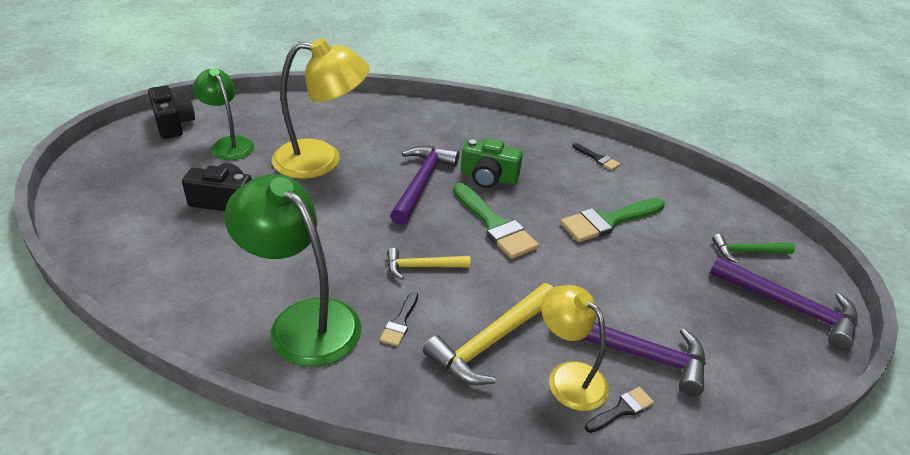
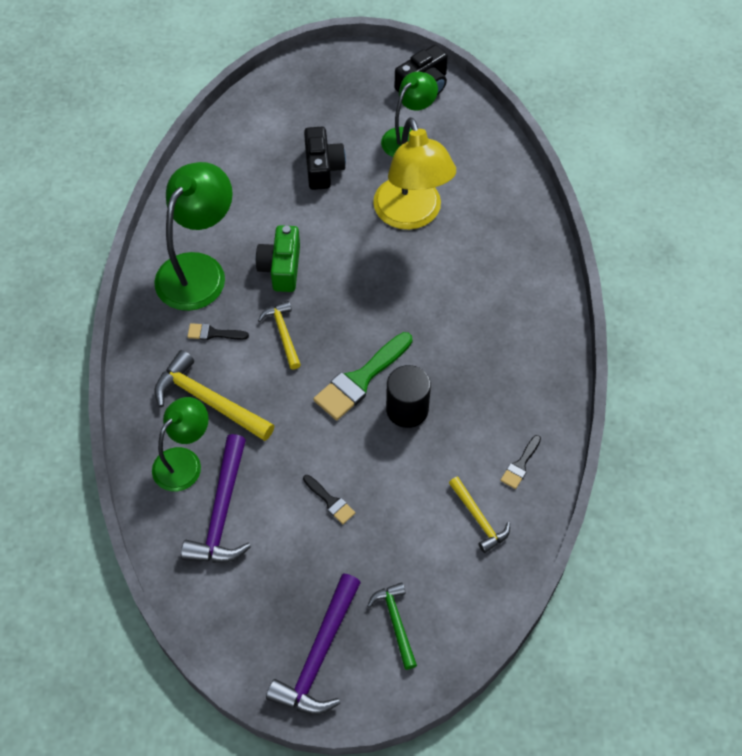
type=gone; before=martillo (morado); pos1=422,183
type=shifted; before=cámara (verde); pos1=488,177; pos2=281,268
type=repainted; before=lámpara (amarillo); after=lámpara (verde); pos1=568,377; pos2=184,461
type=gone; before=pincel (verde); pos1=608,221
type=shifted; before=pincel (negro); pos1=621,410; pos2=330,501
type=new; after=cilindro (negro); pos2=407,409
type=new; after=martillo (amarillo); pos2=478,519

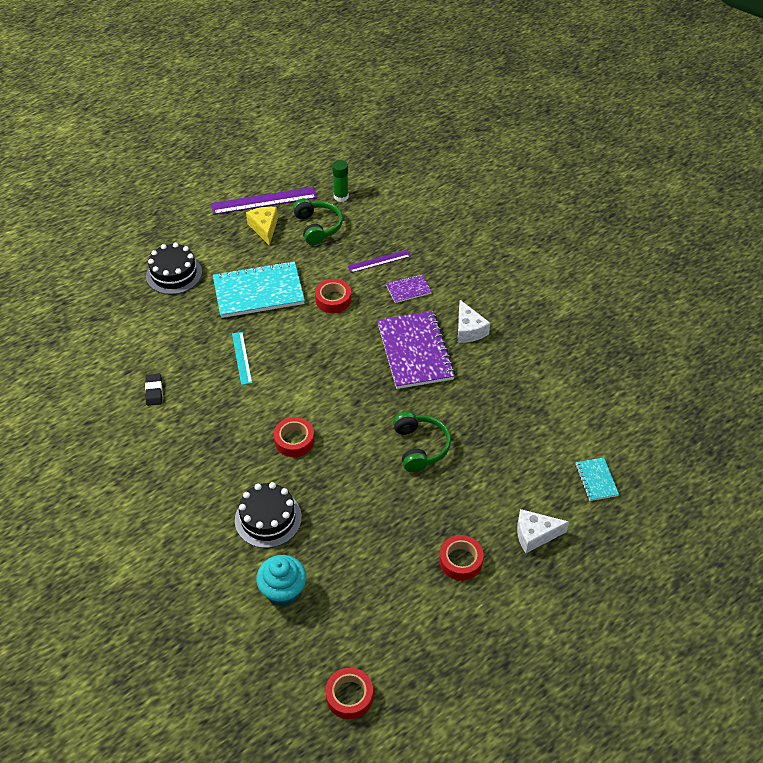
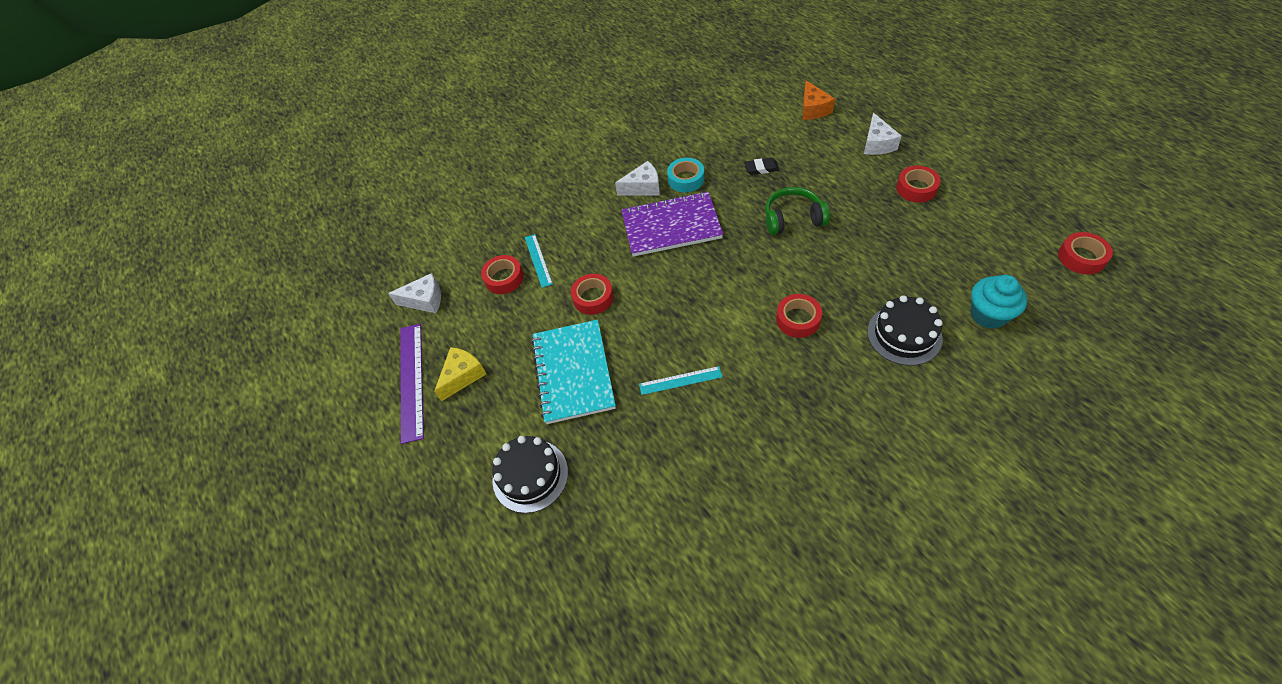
type=shifted; before=goma de borrar (negro); pos1=154,391; pos2=761,168
type=rotated; before=queso (amarillo); pos1=264,228; pos2=462,376; turn=135
type=gone; before=auriculares (verde); pos1=317,227
type=swapped; before=barra de pegamento (verde); after=queso (blanco); pos1=341,196; pos2=424,300
type=repainted; before=regla (morado); after=regla (turquesa); pos1=379,261; pos2=538,260
type=gone; before=cuaderno (morado); pos1=408,289
type=swapped; before=cuaderno (turquesa); after=queso (naranja); pos1=596,480; pos2=813,109
type=new; after=cinta adhesiva (rojo); pos2=504,278
type=new; after=cinta adhesiva (turquesa); pos2=686,179

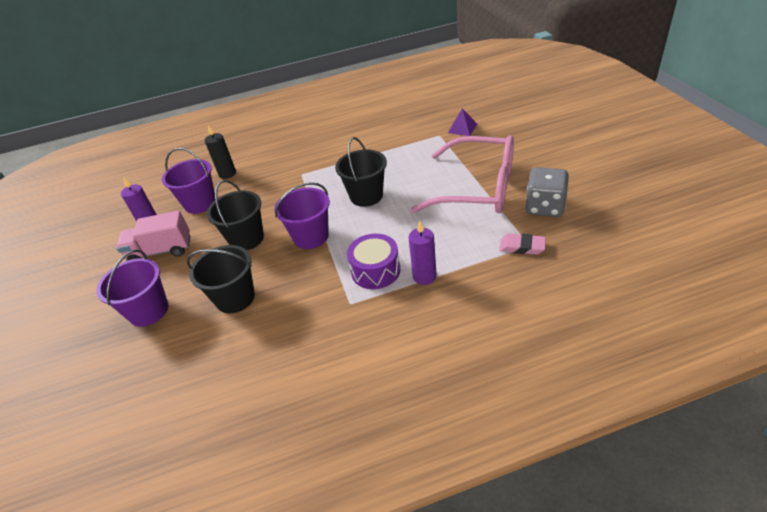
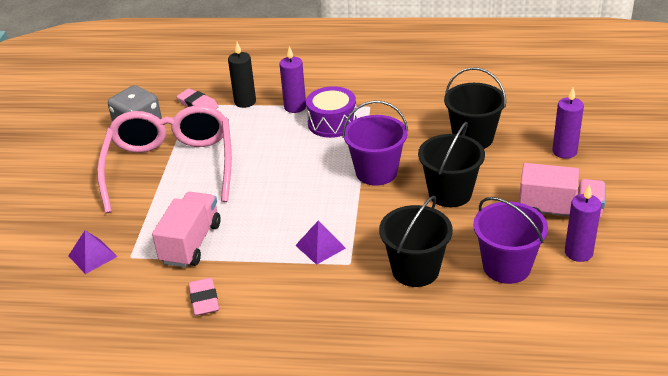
type=swapped; before=balde (morado); after=vela (morado); pos1=149,311; pos2=564,151
type=shifted; before=vela (negro); pos1=227,174; pos2=245,102
type=shifted; before=balde (negro); pos1=366,196; pos2=415,270
type=rotated; before=gafas (rosa); pos1=478,188; pos2=171,166; turn=45
type=new; after=camión (rosa); pos2=191,243
type=new; after=goma de borrar (rosa); pos2=204,300
type=new; after=pirámide (morado); pos2=320,246

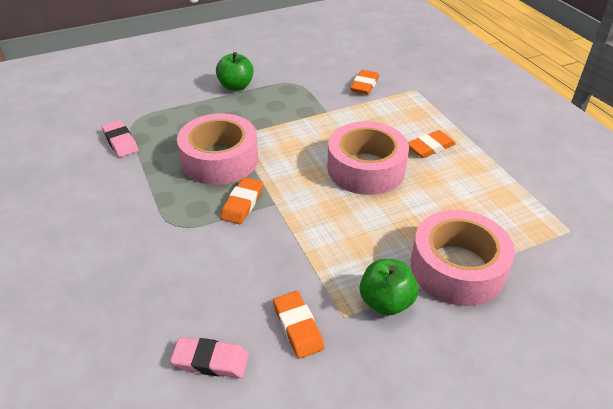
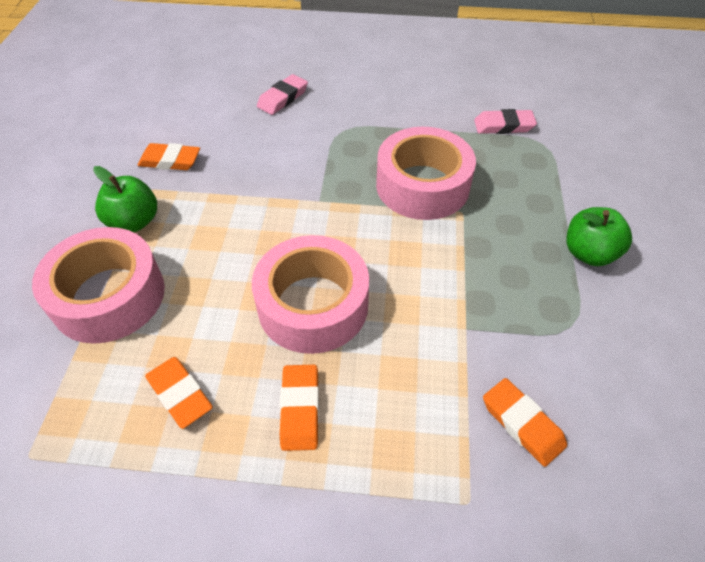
type=shifted; before=goma de borrar (rosa); pos1=210,361; pos2=283,98
type=shifted; before=goma de borrar (naranja); pos1=242,203; pos2=180,394

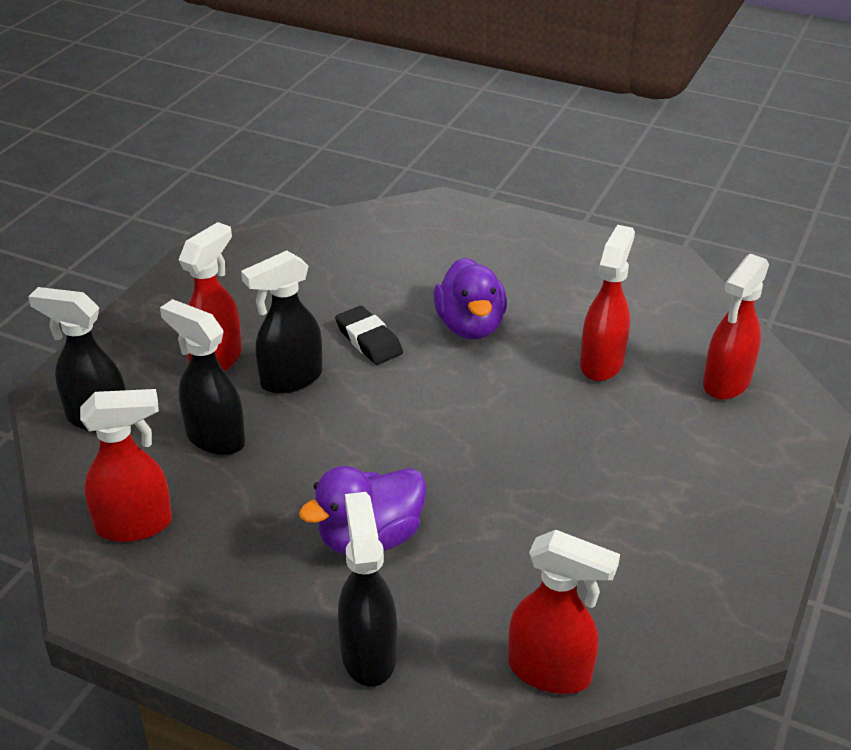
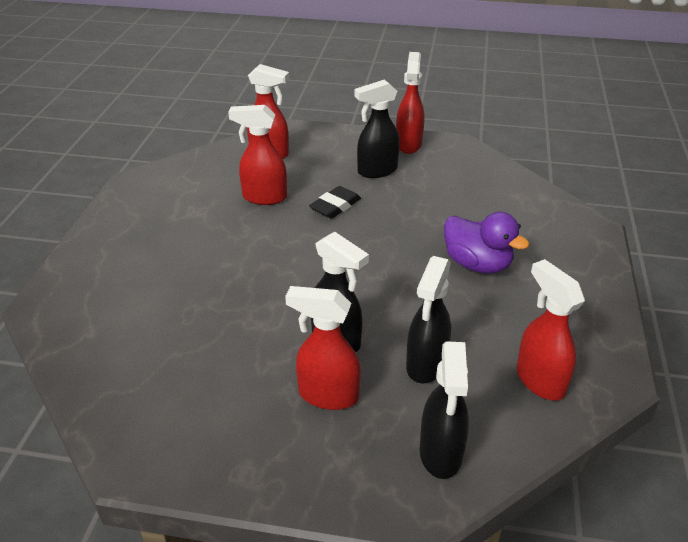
type=shifted; before=goma de borrar (negro); pos1=369,340; pos2=335,206
type=shifted; before=pulverizador (negro); pos1=368,654; pos2=377,171
type=gone; before=pato (morado); pos1=470,326
type=shifted; before=pulverizador (rojo); pos1=550,672; pos2=408,144

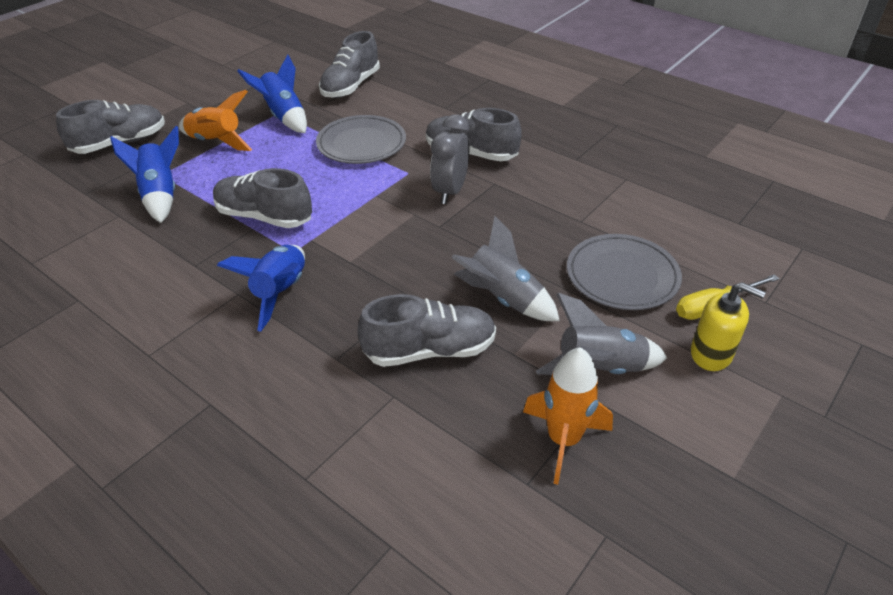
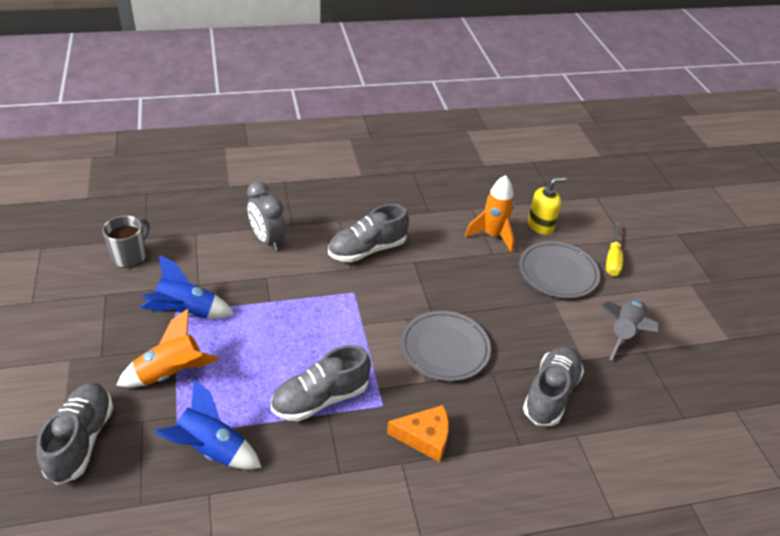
type=swapped; before=cohete (azul); after=queso (naranja); pos1=281,293; pos2=425,437
type=shifted; before=plato (gris); pos1=361,144; pos2=445,348
type=gone; before=zapato (gris); pos1=350,86
type=shifted; before=despertador (gris); pos1=450,191; pos2=267,239
type=gone; before=cohete (gris); pos1=503,299
type=shifted; before=cohete (naranja); pos1=563,440; pos2=492,235
type=shifted; before=dispensador de jabón (amarillo); pos1=711,354; pos2=540,225
type=new; after=taza (gris); pos2=130,256

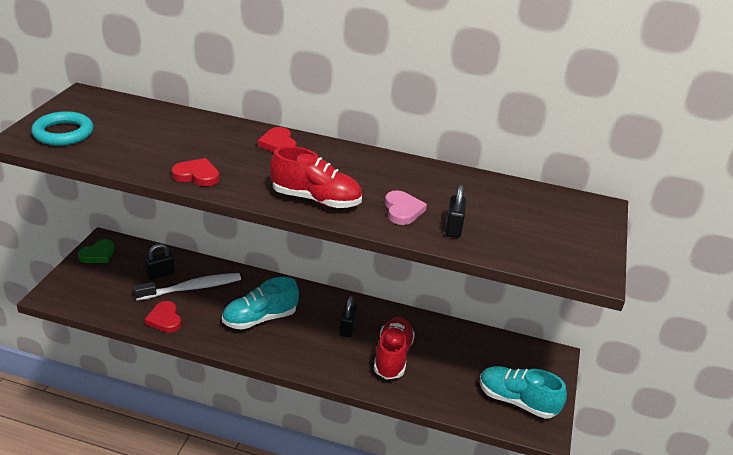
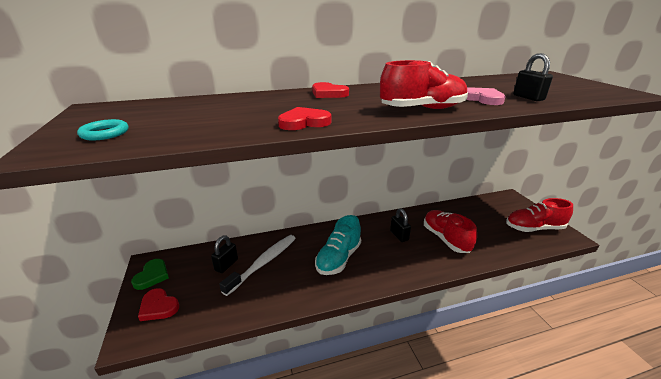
type=scaled; before=anillo (turquesa); pos1=63,133; pos2=105,133; scale=0.59
type=shifted; before=corazón (rojo); pos1=165,319; pos2=158,307
type=repainted; before=zapato (turquesa); after=zapato (rojo); pos1=517,401; pos2=534,228

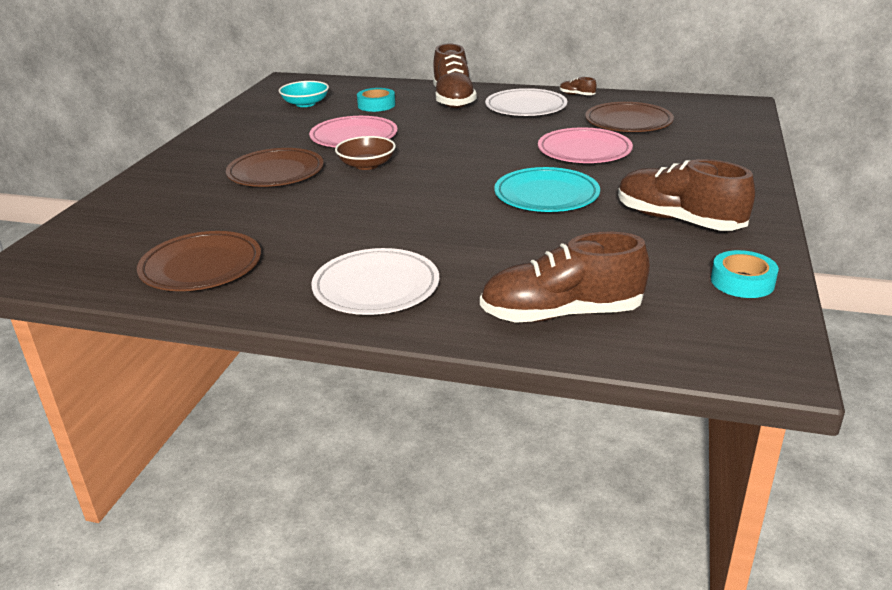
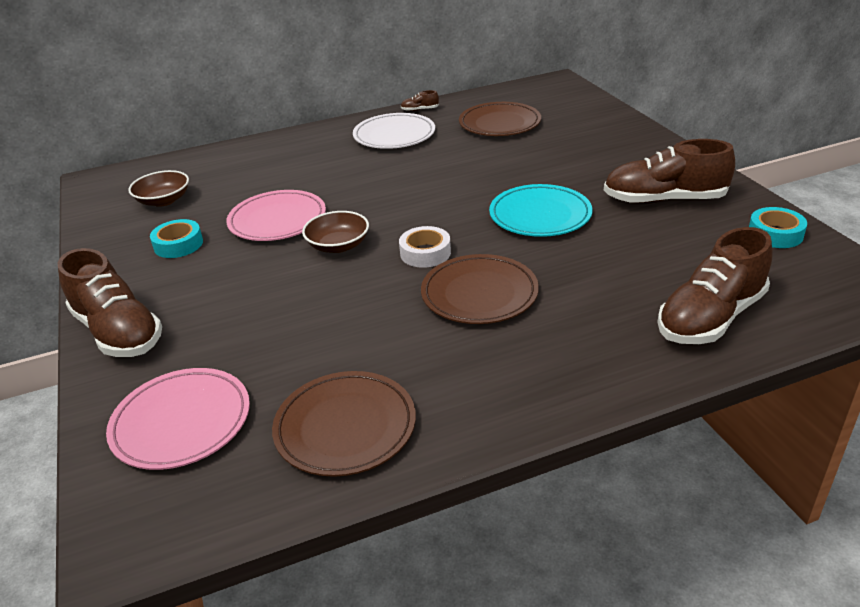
type=shifted; before=plato (marrón); pos1=276,173; pos2=479,294
type=repainted; before=cuenco (turquesa); after=cuenco (marrón); pos1=305,104; pos2=163,200
type=gone; before=plato (blanco); pos1=376,287
type=shifted; before=cinta adhesiva (turquesa); pos1=376,105; pos2=178,244
type=shifted; before=zapato (marrón); pos1=453,100; pos2=118,332
type=shifted; before=plato (rosa); pos1=584,151; pos2=181,422
type=new; after=cinta adhesiva (blanco); pos2=425,253

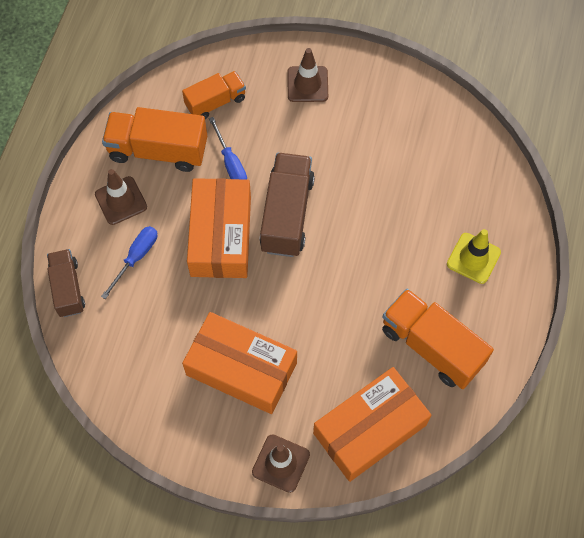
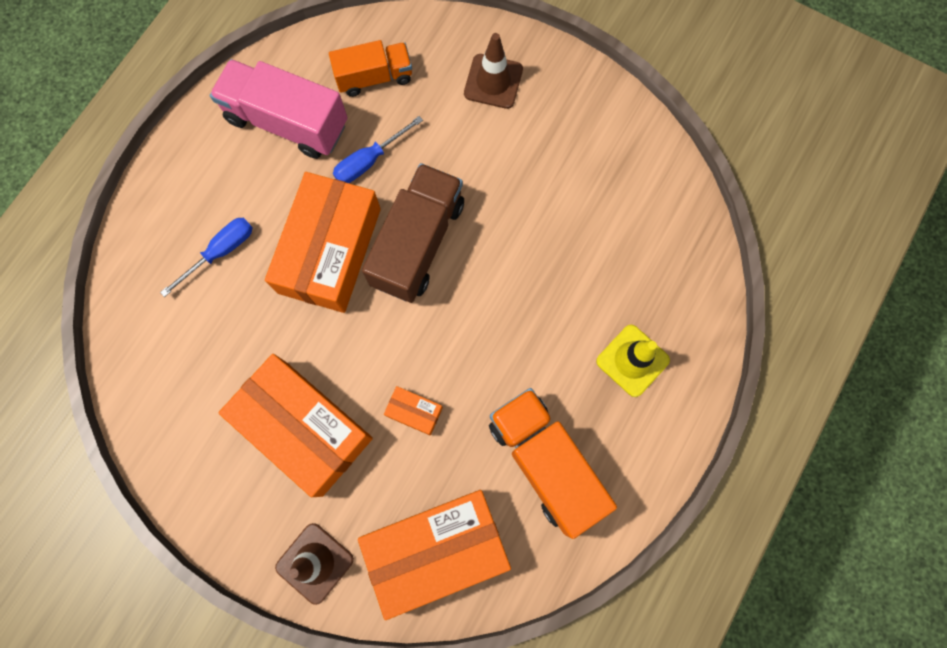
type=gone; before=camión (marrón); pos1=68,288
type=gone; before=cono de tráfico (marrón); pos1=121,200
type=repainted; before=camión (naranja); after=camión (rosa); pos1=158,150; pos2=287,122
type=rotated; before=destornillador (azul); pos1=231,163; pos2=369,161; turn=60
type=new; after=caja (naranja); pos2=414,411

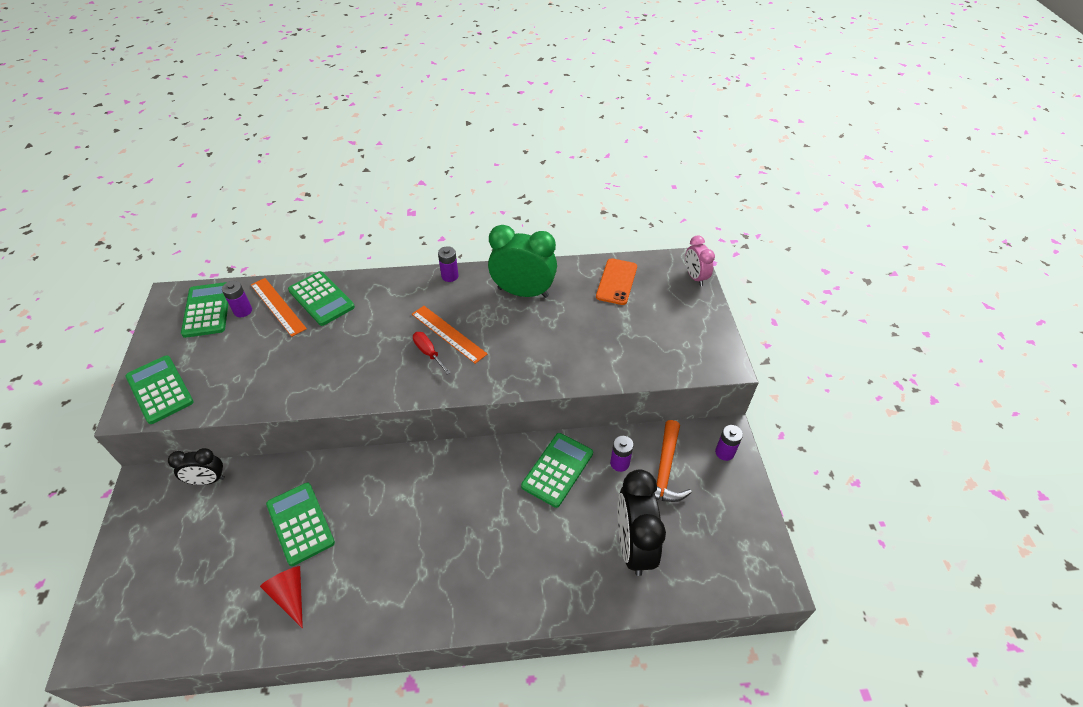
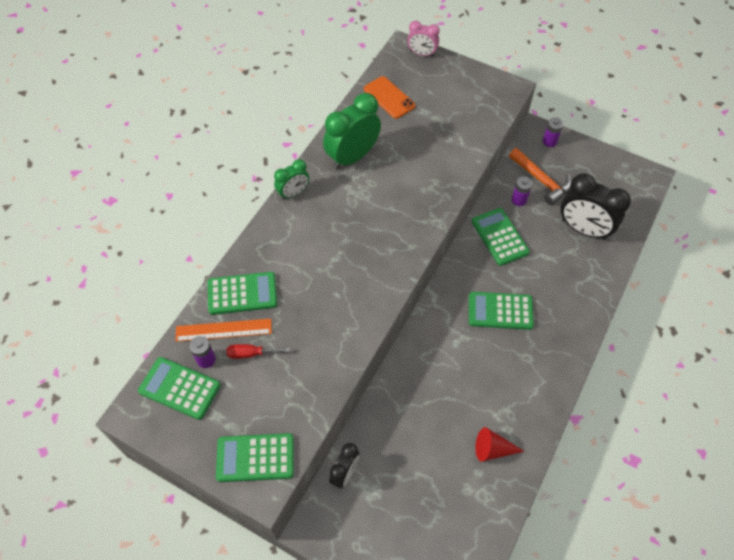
type=shifted; before=calculadora (verde); pos1=300,523; pos2=500,311
type=gone; before=regla (naranja); pos1=448,334
type=shifted; before=destornillador (rojo); pos1=428,353; pos2=251,354
type=swapped; before=pila (morado); after=despertador (verde); pos1=450,276; pos2=293,193

